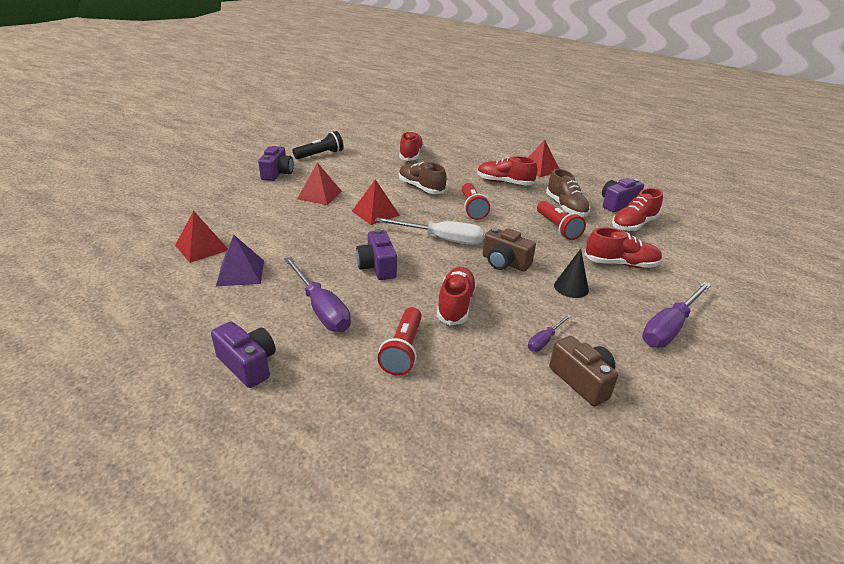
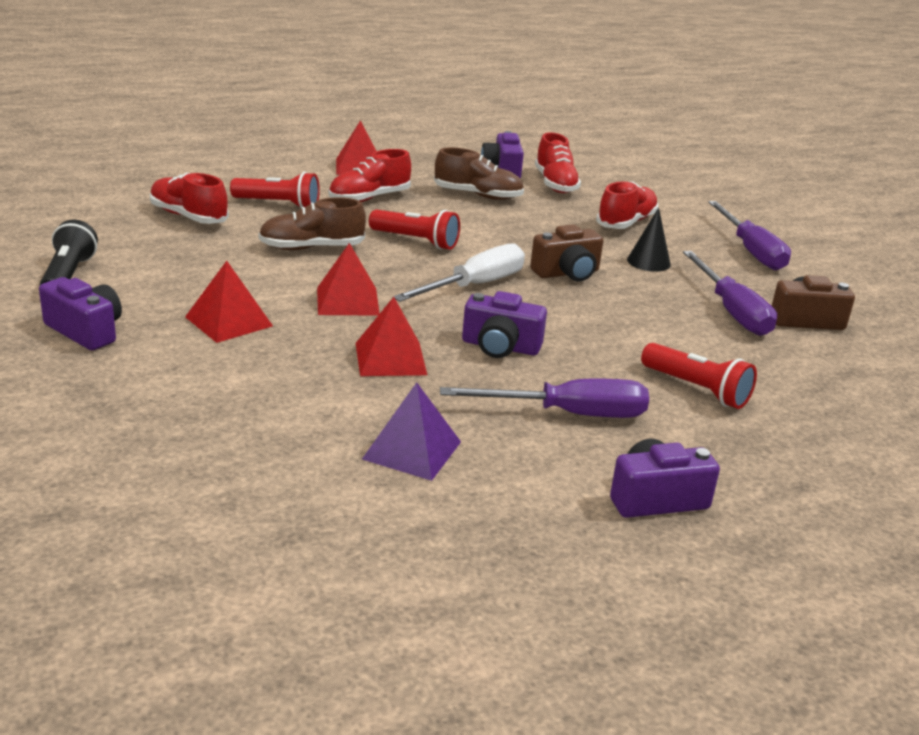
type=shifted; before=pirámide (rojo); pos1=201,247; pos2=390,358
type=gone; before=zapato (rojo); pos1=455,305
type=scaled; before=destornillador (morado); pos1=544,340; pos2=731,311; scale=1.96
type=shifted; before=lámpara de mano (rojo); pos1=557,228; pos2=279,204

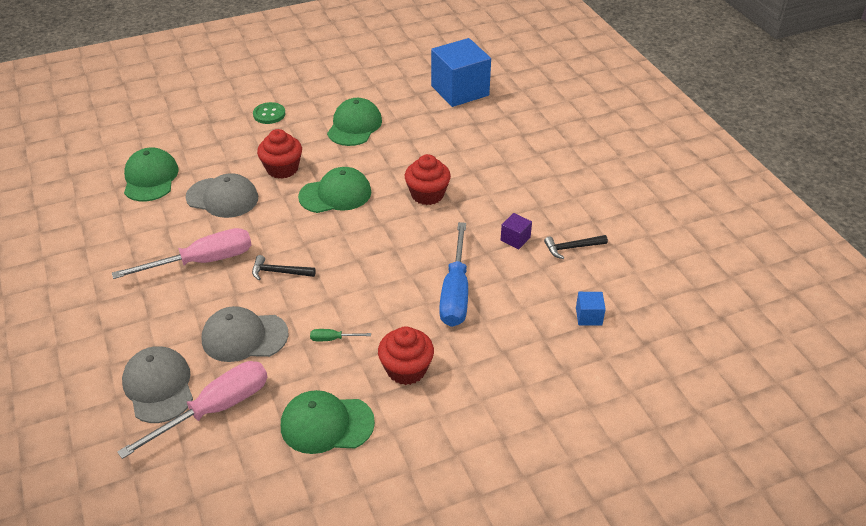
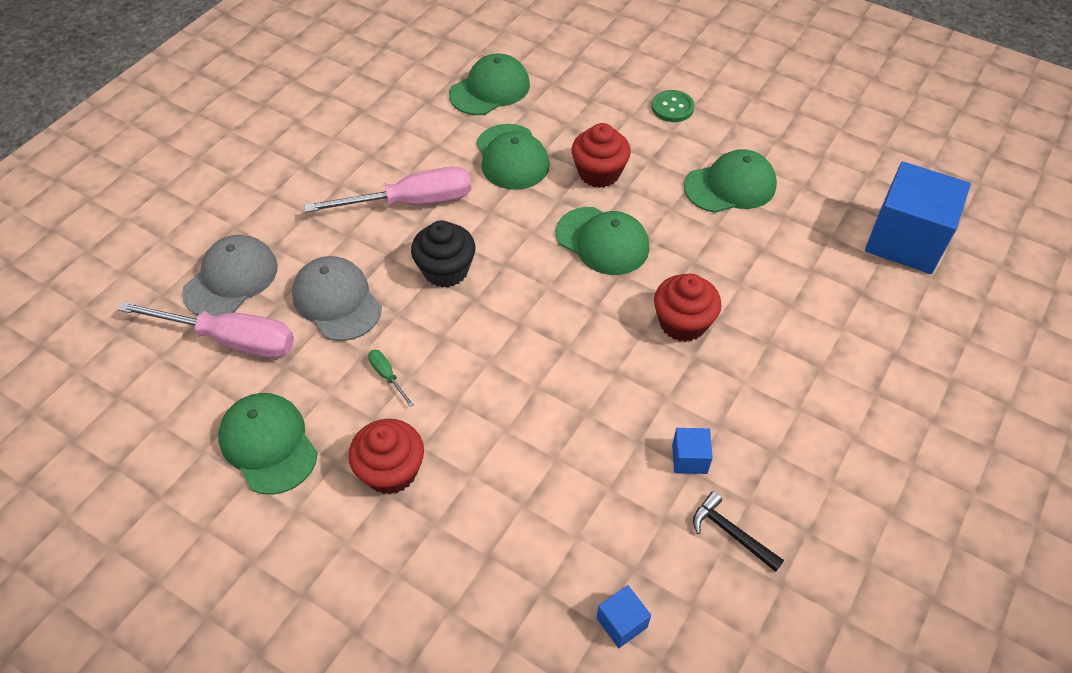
type=rotated; before=destornillador (rosa); pos1=202,261; pos2=411,202; turn=-45
type=repainted; before=gorra (gris); after=gorra (verde); pos1=222,198; pos2=512,157
type=swapped; before=martillo (negro); after=magdalena (negro); pos1=279,272; pos2=446,270
type=gone; before=destornillador (azul); pos1=455,292
type=repainted; before=cubo (morado); after=cubo (azul); pos1=515,239; pos2=689,458

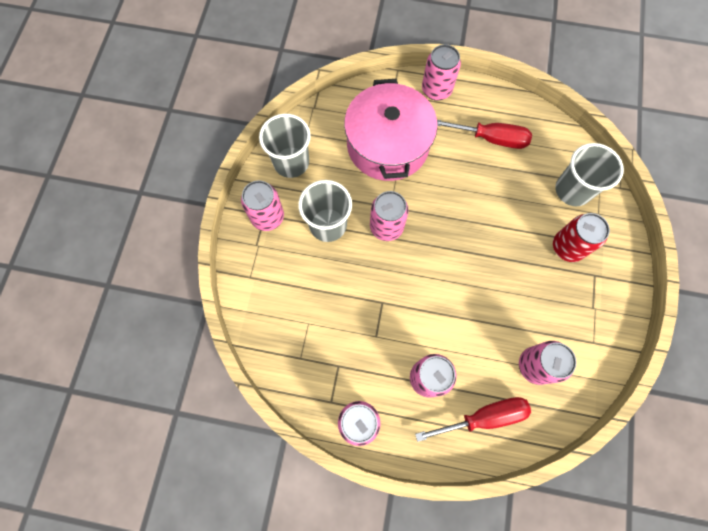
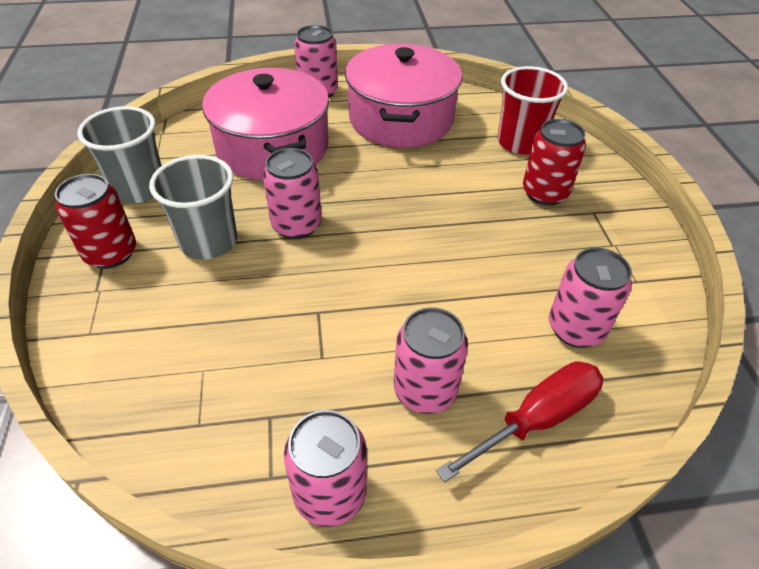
type=repainted; before=lata (rosa); after=lata (rojo); pos1=267,217; pos2=111,253
type=swapped; before=destornillador (rojo); after=olla (rosa); pos1=490,138; pos2=401,119
type=repainted; before=vaso (gris); after=vaso (rojo); pos1=572,190; pos2=520,142

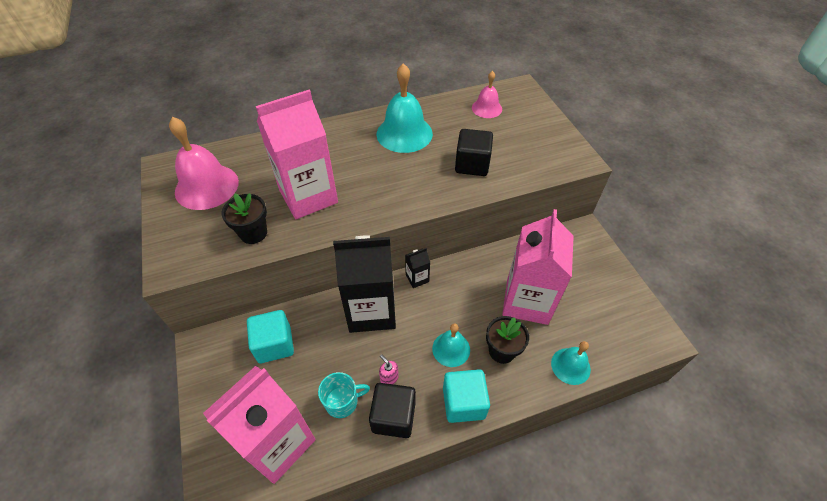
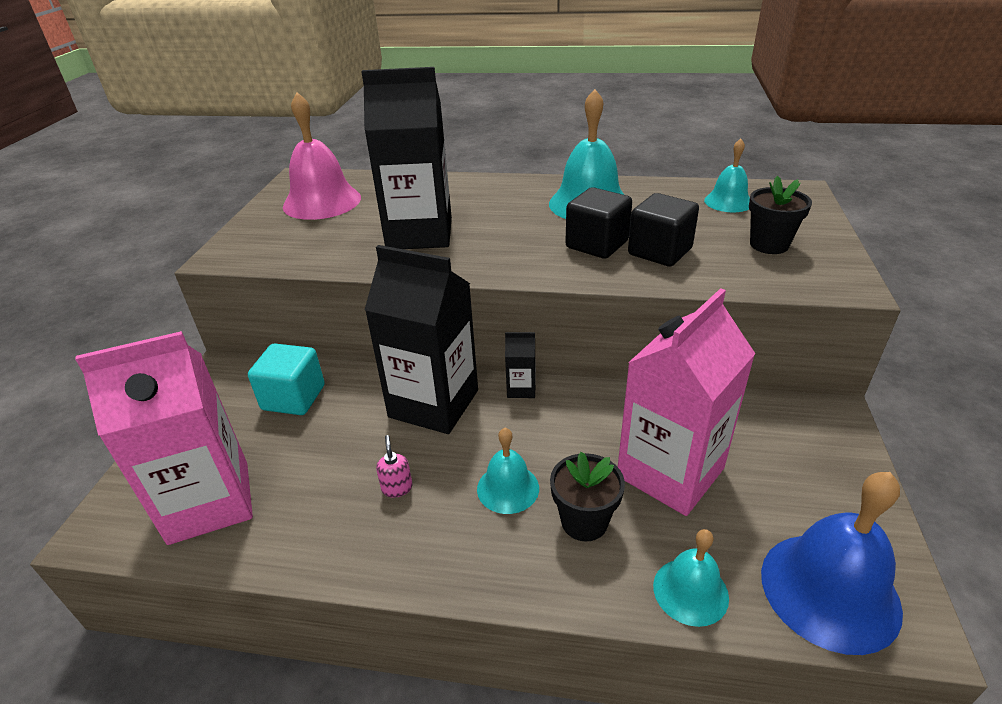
type=shifted; before=maceta (negro); pos1=253,233; pos2=769,245
type=repainted; before=cartón de leche (rosa); after=cartón de leche (negro); pos1=308,196; pos2=419,234
type=gone; before=taza (turquesa); pos1=342,402
type=shifted; before=cubo (negro); pos1=393,417; pos2=597,244
type=gone; before=cubo (turquesa); pos1=463,403
type=repainted; before=campana (rosa); after=campana (turquesa); pos1=486,108; pos2=728,201
type=new; after=campana (azul); pos2=829,590

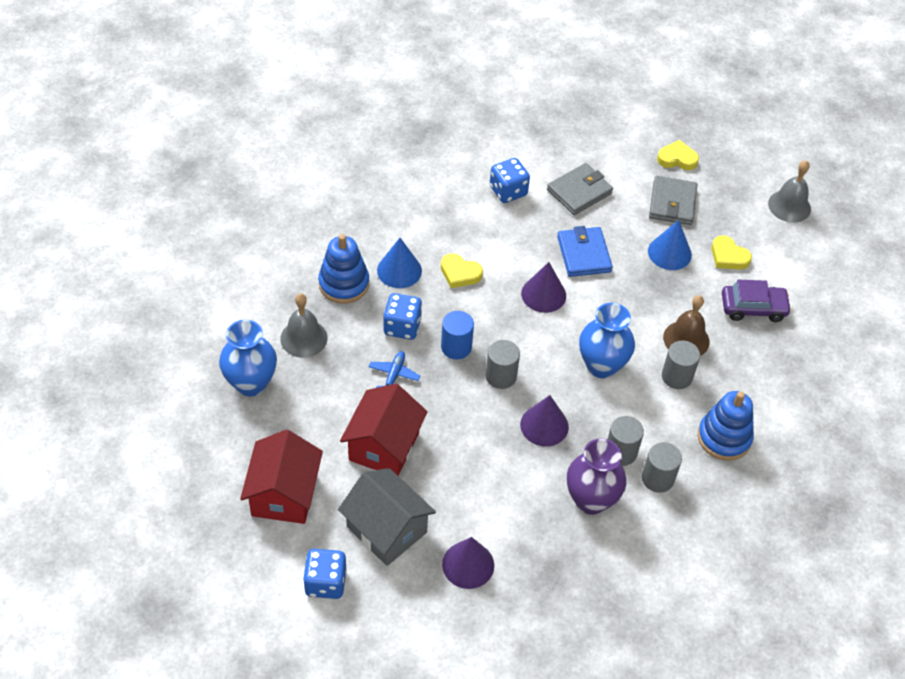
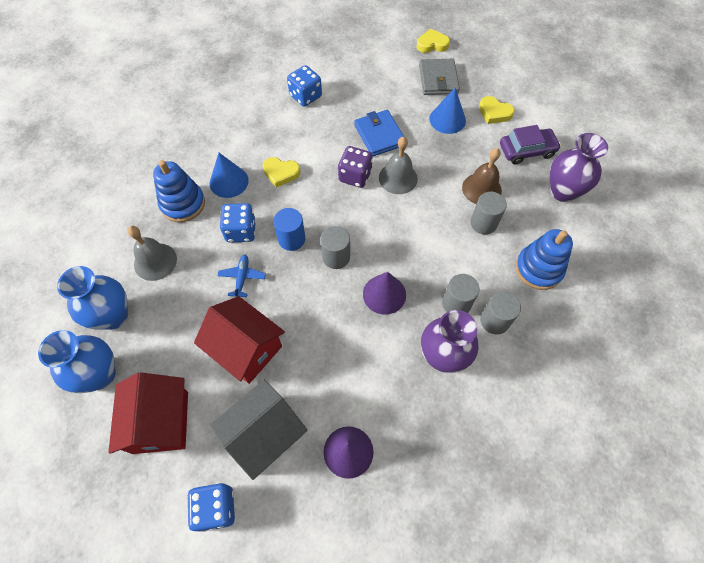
type=rotated; before=casa (gris); pos1=386,529; pos2=264,434; turn=-75
type=rotated; before=casa (rojo); pos1=384,446; pos2=246,349; turn=-60
type=swapped; before=cono (morado); after=dado (morado); pos1=543,294; pos2=355,176
type=gone; before=cartera (gris); pos1=579,192
type=shifted; before=florero (azul); pos1=601,366; pos2=100,375
type=shifted; before=campana (gris); pos1=789,206; pos2=398,178
type=new; after=florero (morado); pos2=563,191

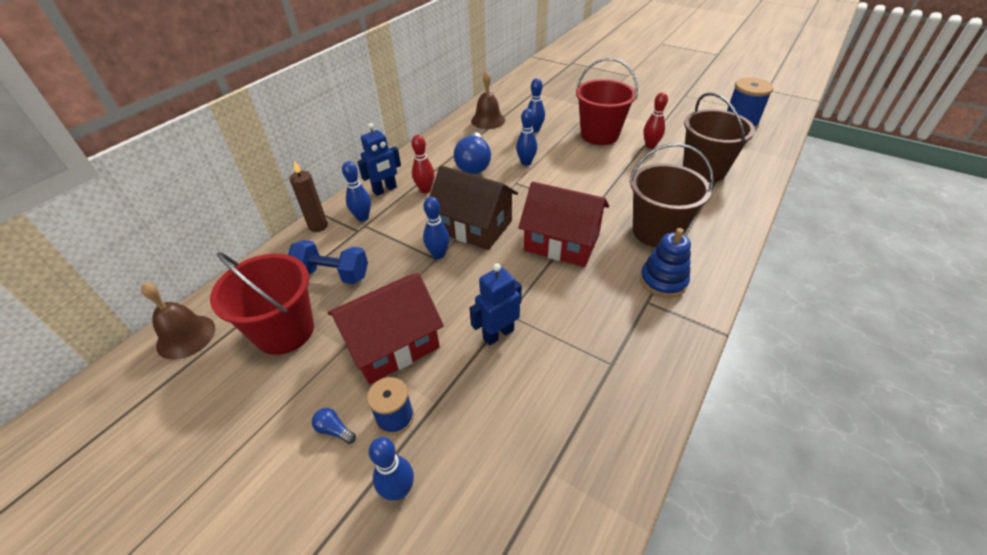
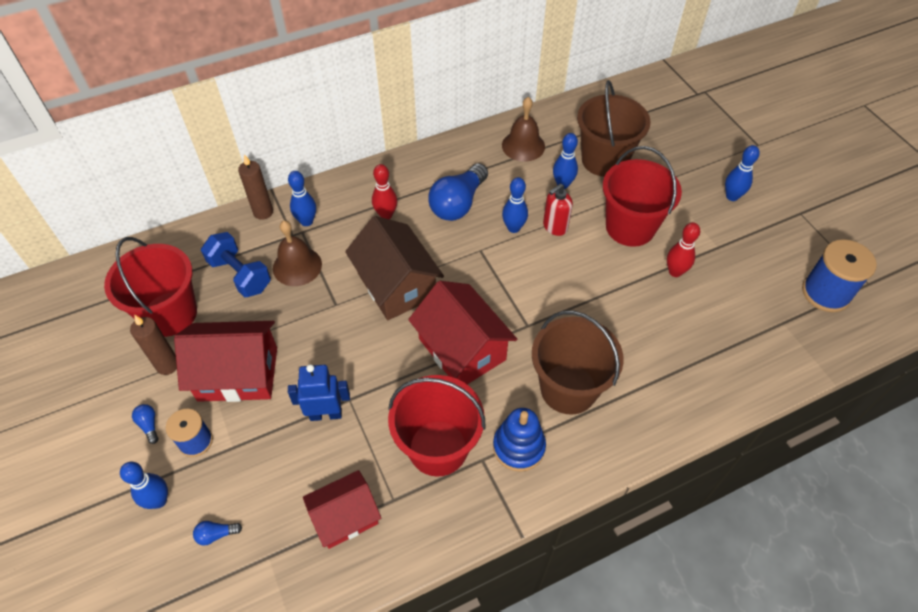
type=shifted; before=campana (marrón); pos1=186,336; pos2=297,266
type=gone; before=robot (azul); pos1=385,190
type=shifted; before=bolo (azul); pos1=438,254; pos2=732,196
type=shifted; before=balde (marrón); pos1=704,170; pos2=604,160
type=new; after=vela (marrón); pos2=167,365
type=new; after=bombilla (azul); pos2=216,534
type=new; after=casa (rojo); pos2=345,517
type=new; after=balde (rojo); pos2=438,448
type=new; after=dispensador de jabón (rojo); pos2=555,227

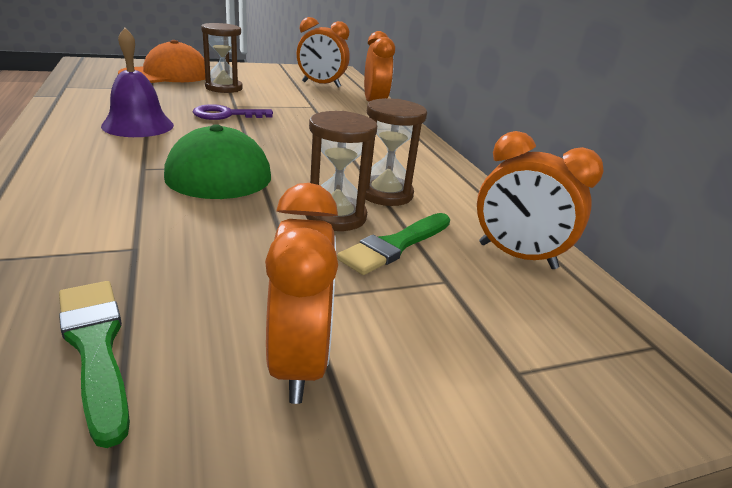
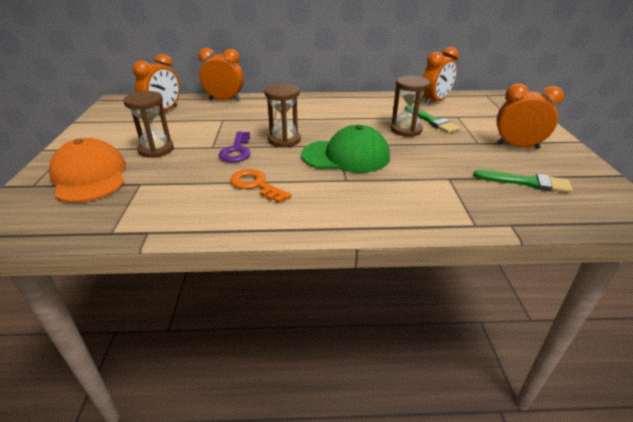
type=rotated; before=pincel (verde); pos1=95,347; pos2=526,182; turn=-150
type=swapped; before=campana (morado); after=llave (naranja); pos1=138,125; pos2=256,185
type=shifted; before=reloj de arena (marrón); pos1=385,194; pos2=284,140

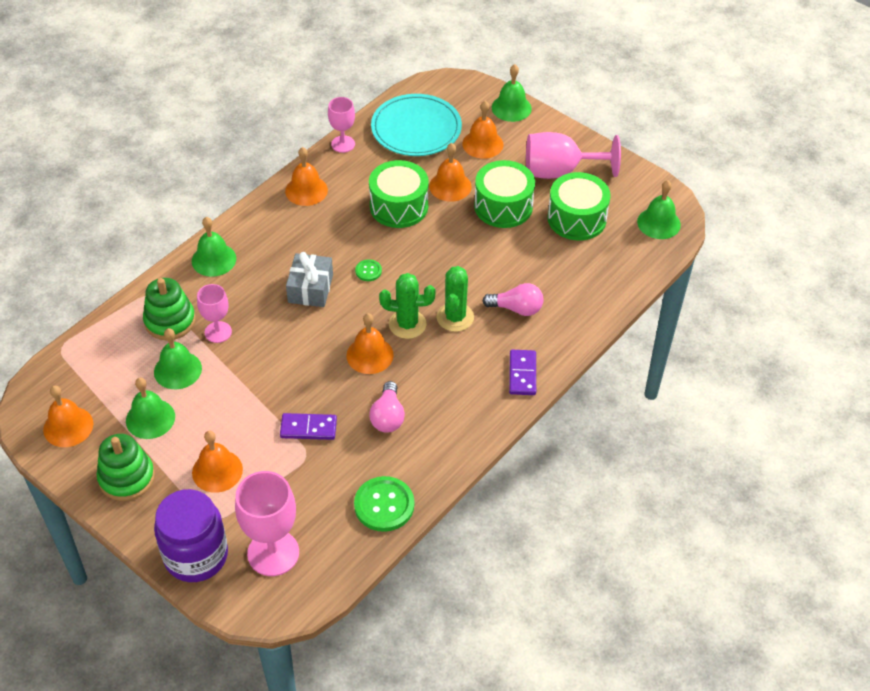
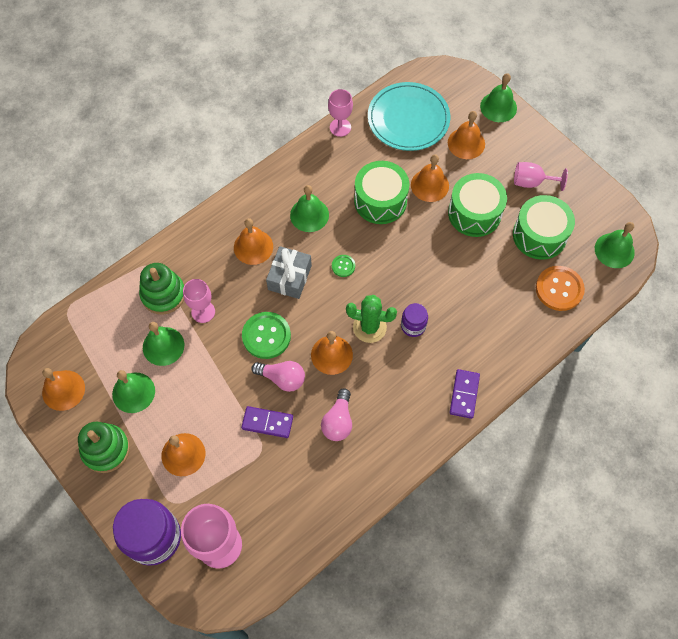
type=shifted; before=campana (verde); pos1=214,259; pos2=309,215
type=shifted; before=campana (naranja); pos1=306,190; pos2=253,247
type=shifted; before=botón (verde); pos1=384,505; pos2=266,336
type=swapped; before=cactus (verde); after=tarro (morado); pos1=455,317; pos2=413,326
type=shifted; before=bombilla (rosa); pos1=516,308; pos2=282,378
type=scaled; before=copa (rosa); pos1=559,171; pos2=531,182; scale=0.59
type=new; after=botón (naranja); pos2=559,289

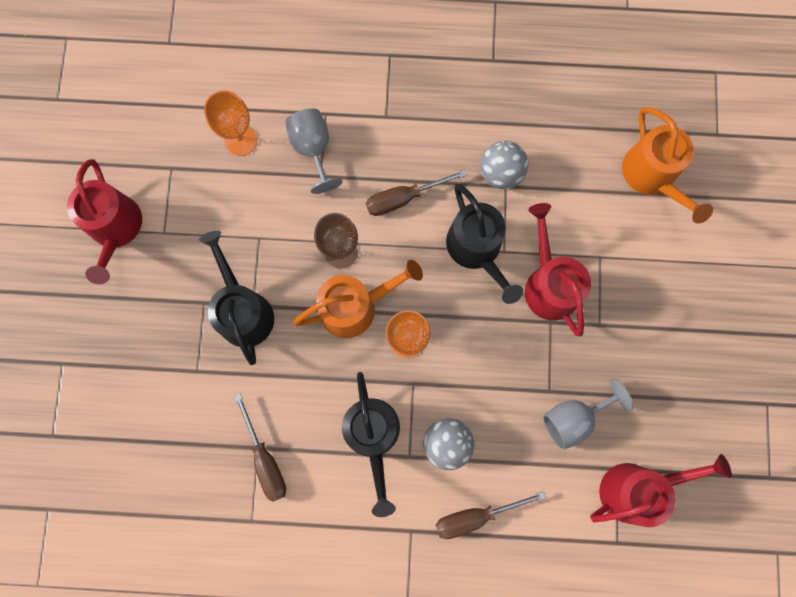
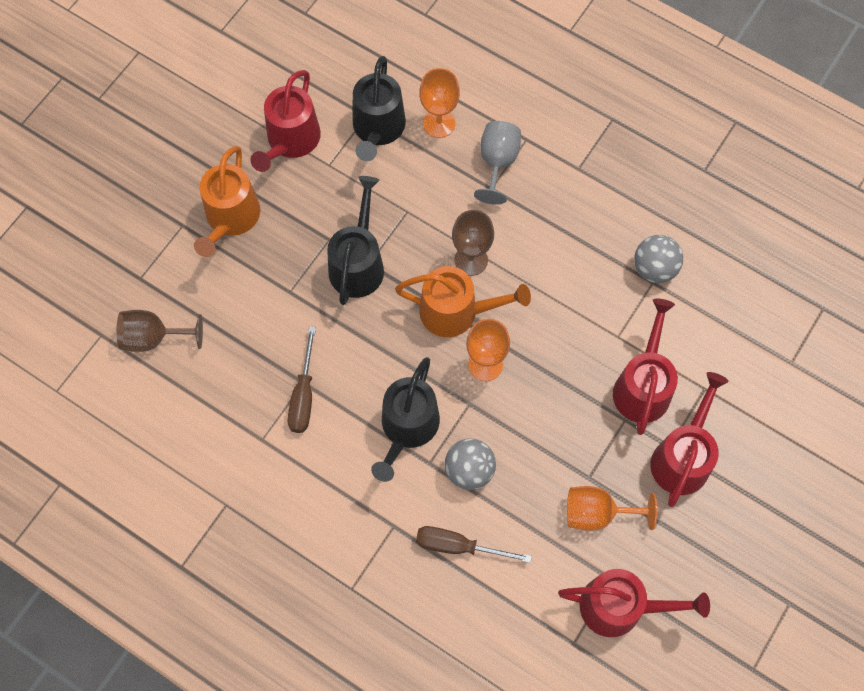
type=gone; before=destornillador (marrón); pos1=404,198
type=shifted; before=regadera (negro); pos1=477,249; pos2=378,129
type=repainted; before=copa (gris); after=copa (naranja); pos1=574,418; pos2=597,513
type=shifted; before=regadera (naranja); pos1=652,176; pos2=231,218
type=new; after=copa (marrón); pos2=154,338
type=new; after=regadera (rojo); pos2=682,457

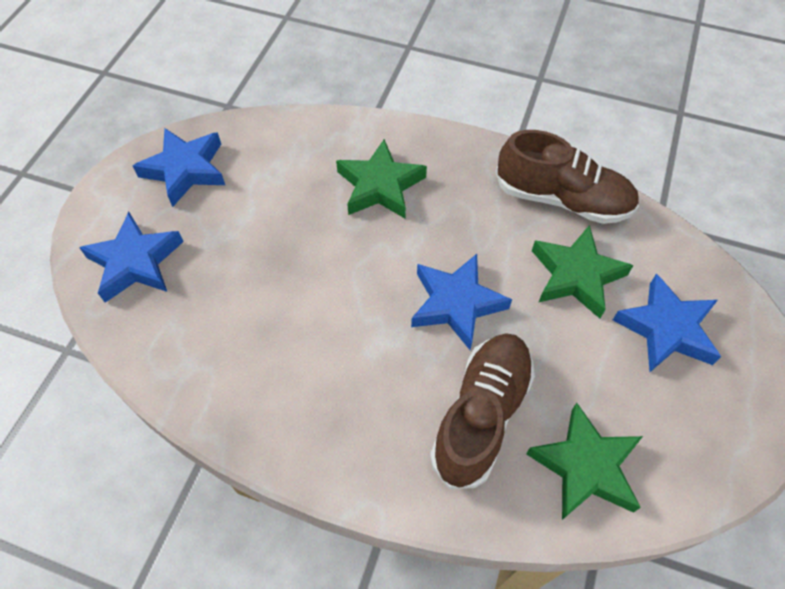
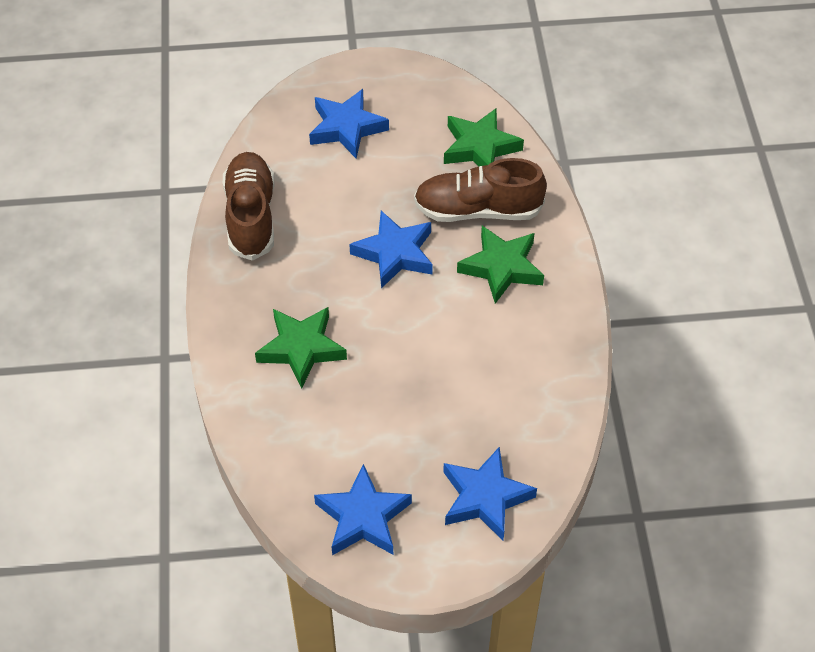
type=shifted; before=estrella (verde); pos1=576,275; pos2=501,267

